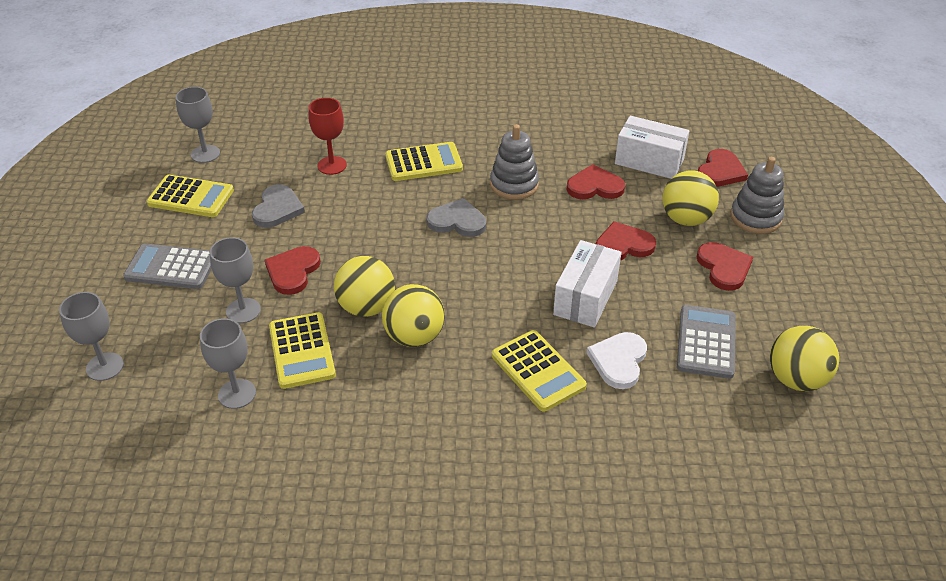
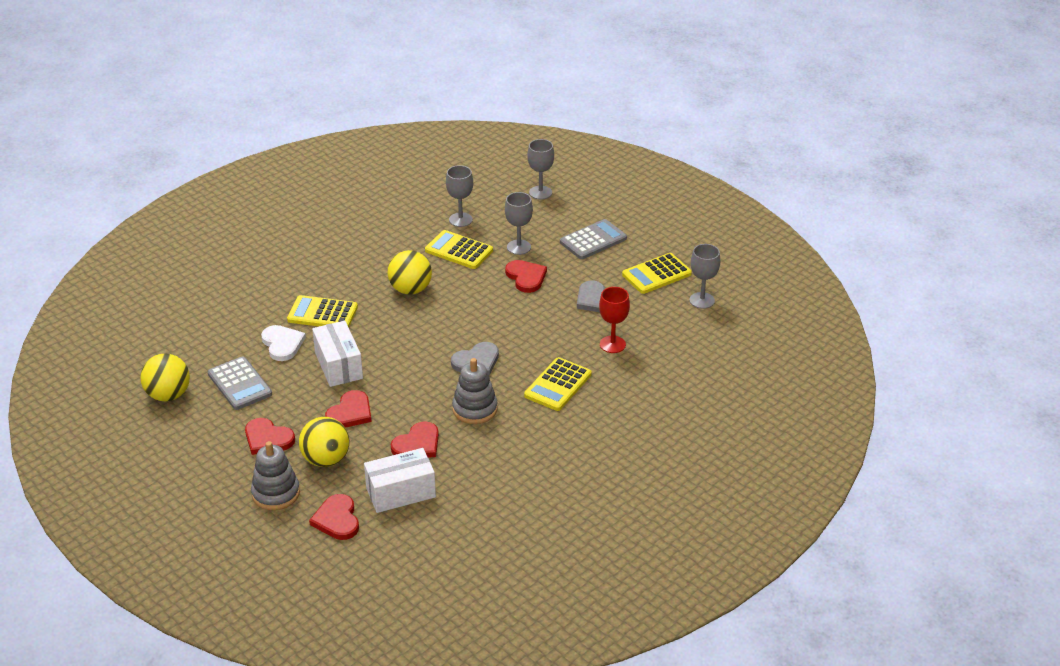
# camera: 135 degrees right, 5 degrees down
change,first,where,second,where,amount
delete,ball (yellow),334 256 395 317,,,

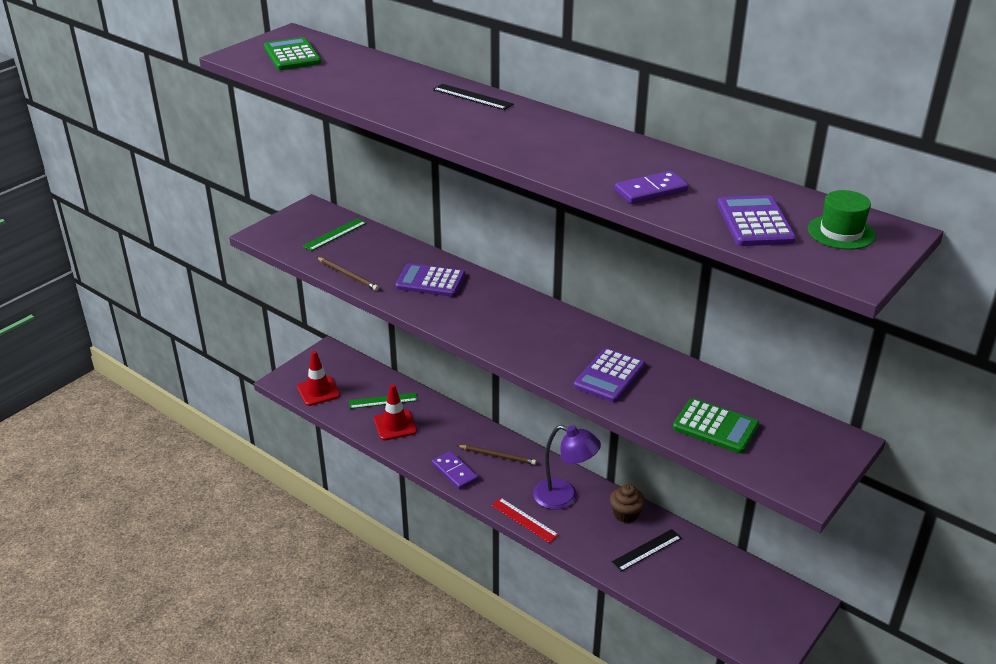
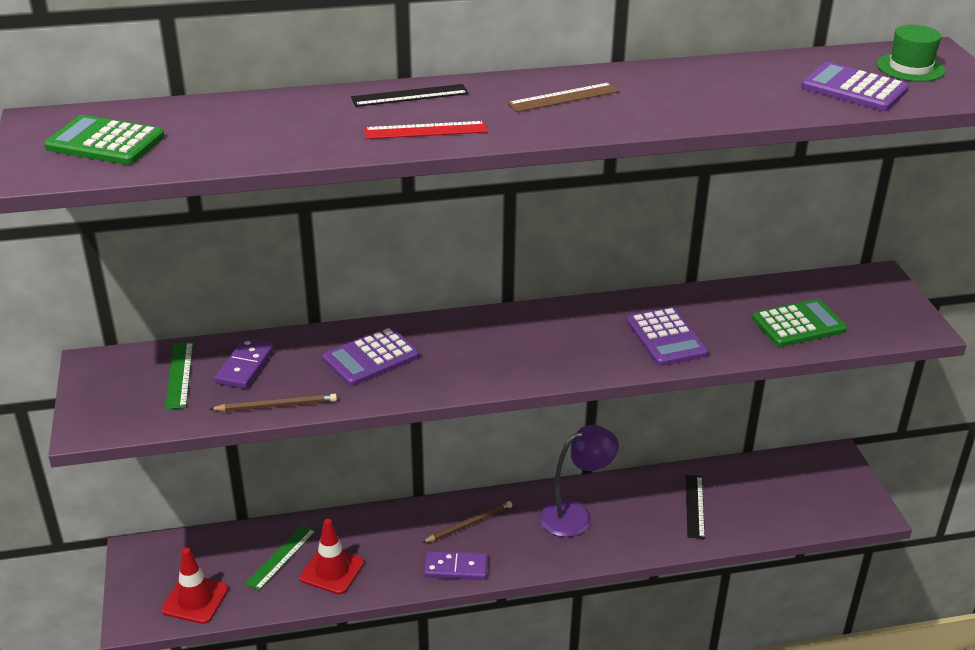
# camera: 50 degrees left, 0 degrees up
change,first,where,second,where,amount
delete,cupcake (brown),610 484 645 523,,,
insert,,,ruler (brown),507 82 620 112,
move,ruler (red),491 498 559 543,,364 121 488 139,
move,domino (purple),615 171 688 204,,215 338 274 389,

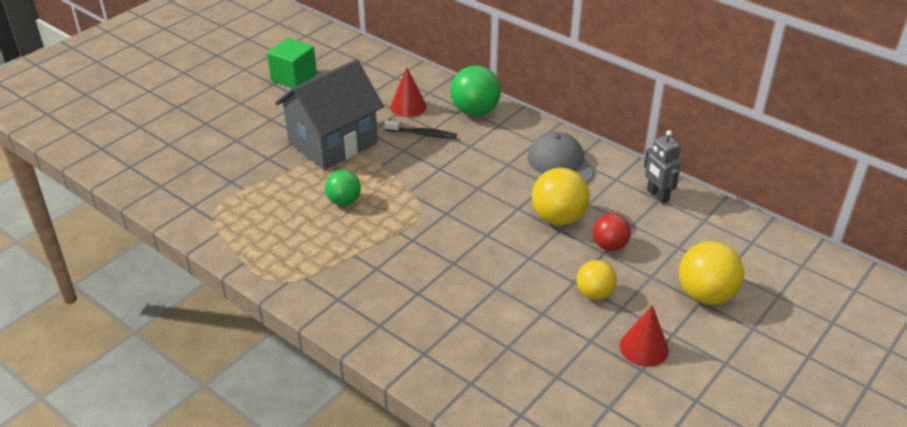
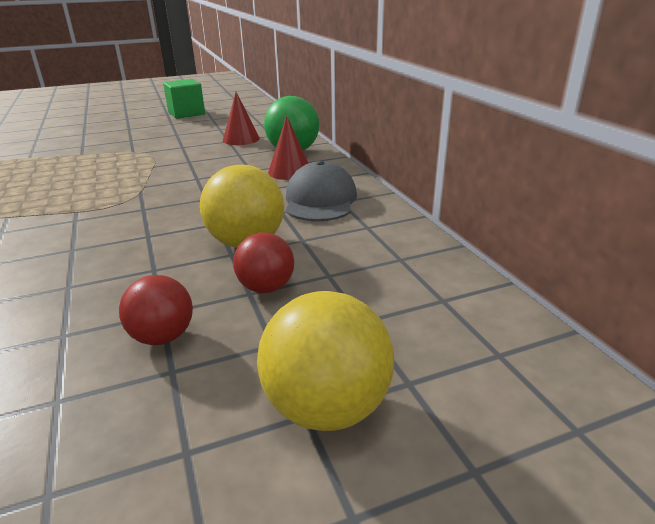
# camera: 30 degrees right, 10 degrees down
change,first,where,second,where,amount
delete,house (grey),275 59 384 170,,,
delete,ball (green),325 170 361 206,,,
delete,toothbrush (black),384 120 457 139,,,
delete,robot (grey),644 130 681 204,,,
move,cone (red),620 305 669 367,,268 116 308 180,
recolor,ball (yellow),577 260 617 300,ball (red),119 275 193 345,

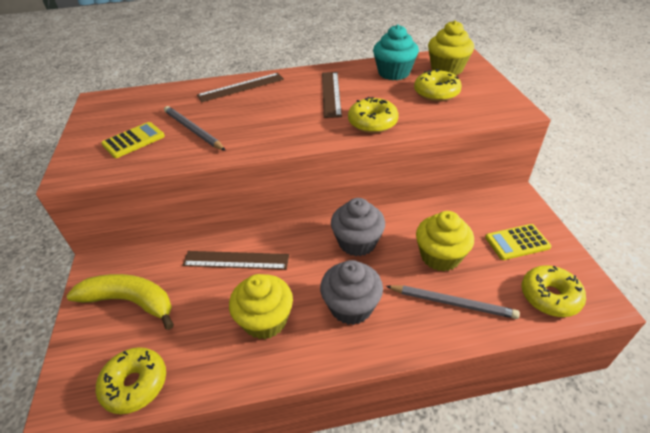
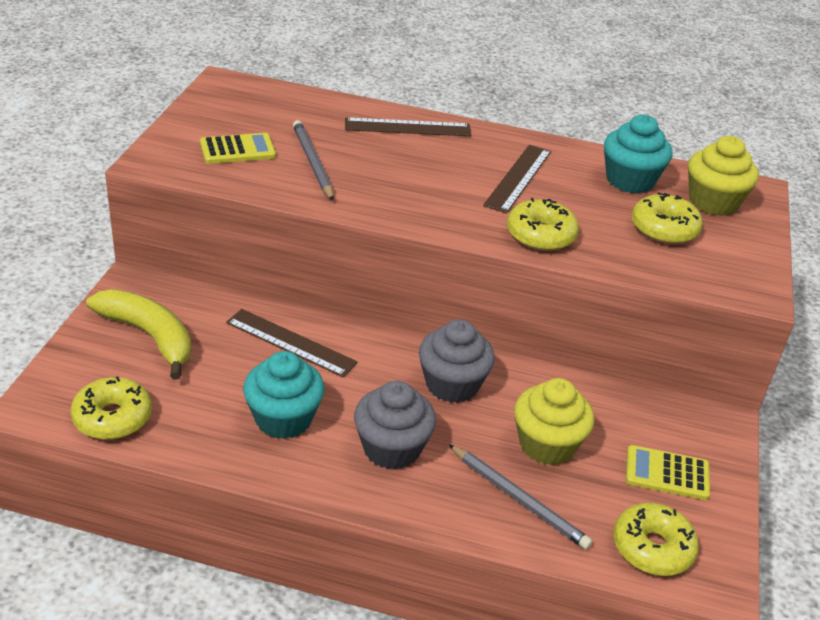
# camera: 20 degrees right, 5 degrees down
change,first,where,second,where,amount
recolor,cupcake (yellow),229 274 293 339,cupcake (turquoise),243 351 325 439,

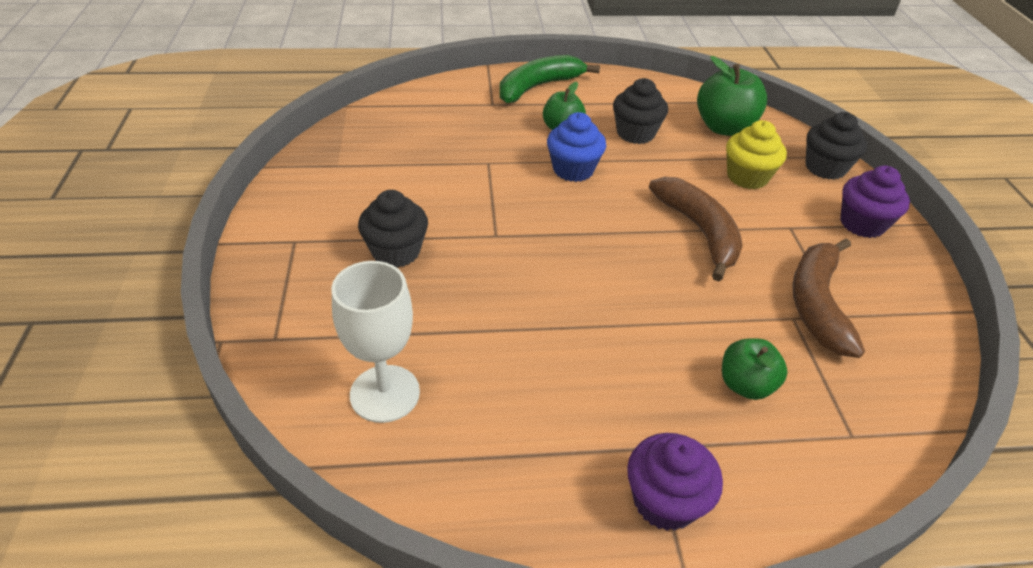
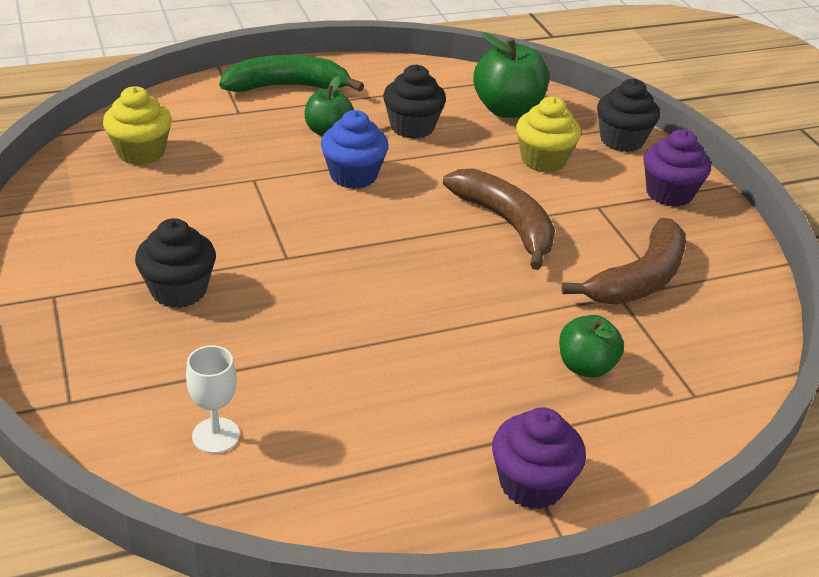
# camera: 15 degrees left, 5 degrees down
change,first,where,second,where,amount
insert,,,cupcake (yellow),103 86 172 165,
rotate,banana (green),500 55 600 103,,219 55 364 92,45 degrees clockwise
rotate,banana (brown),792 238 865 358,,562 218 686 304,135 degrees counterclockwise
resize,goblet (white),331 261 420 423,,186 345 240 454,x0.62

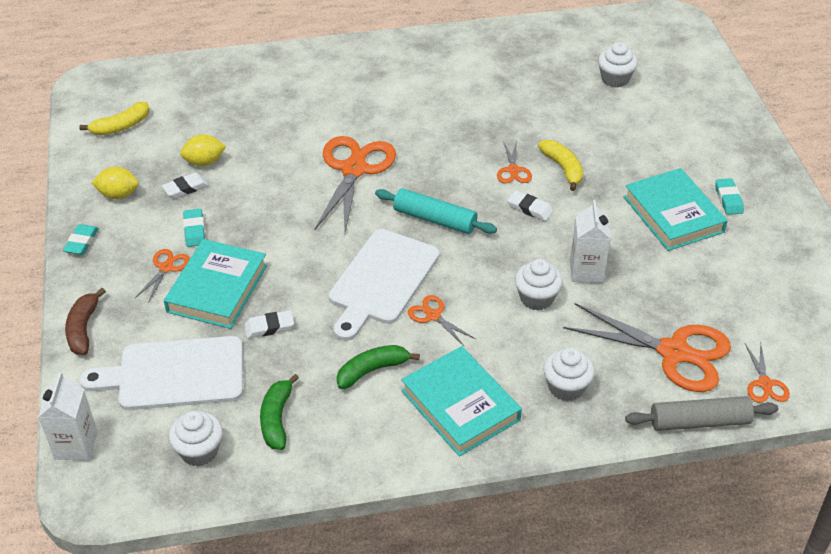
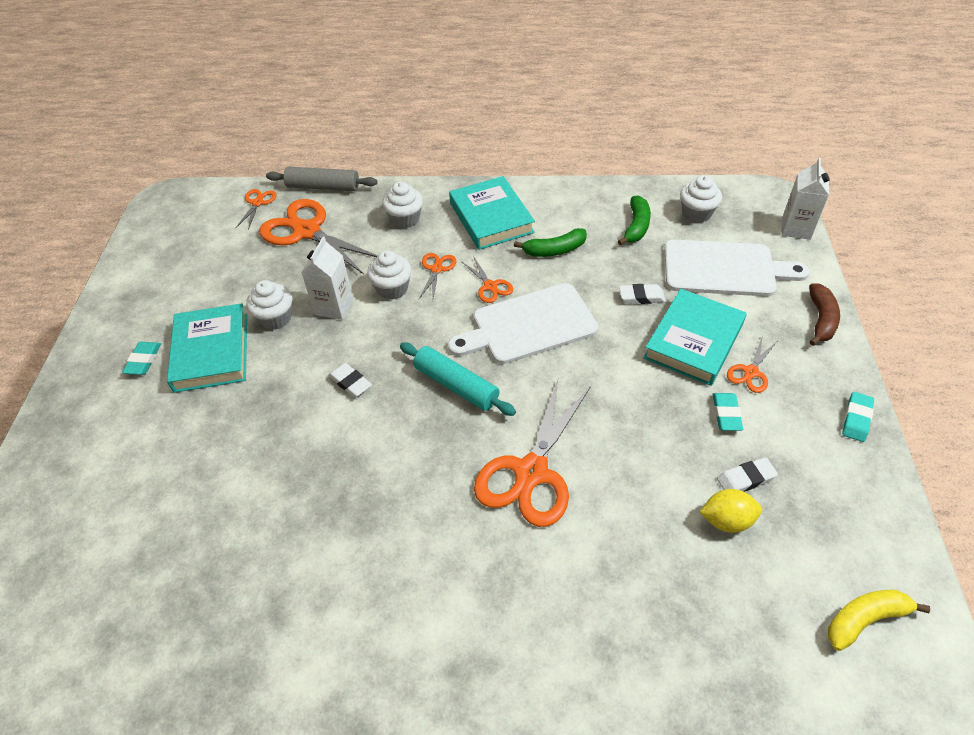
# camera: 165 degrees left, 5 degrees up
change,first,where,second,where,amount
delete,lemon (yellow),92 167 139 199,,,
delete,banana (yellow),538 140 583 191,,,
move,scissors (orange),497 140 532 183,,419 253 457 299,
move,cupcake (white),598 42 638 88,,246 280 292 330,
rotate,cutting board (white),329 229 440 341,,448 283 599 364,150 degrees counterclockwise

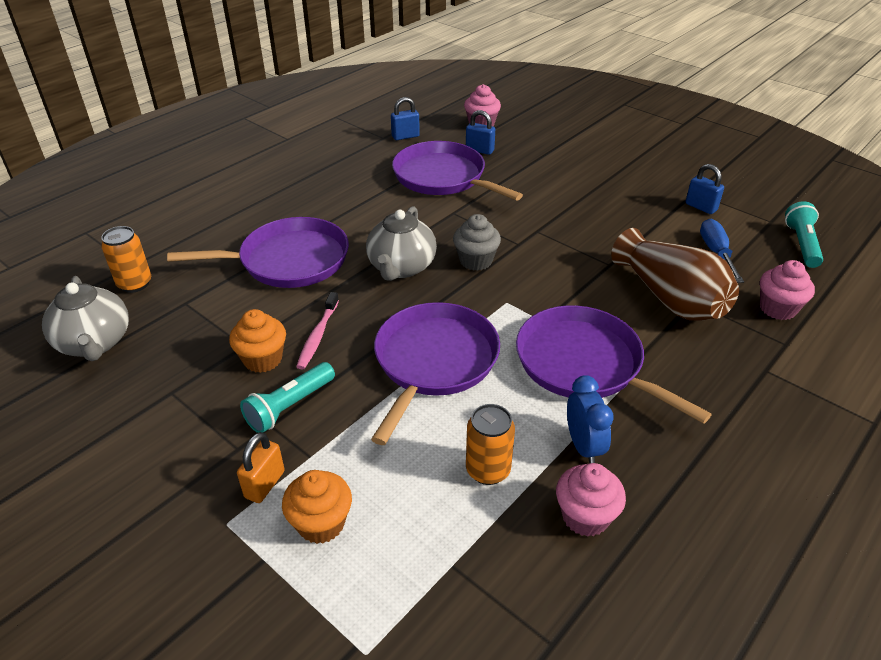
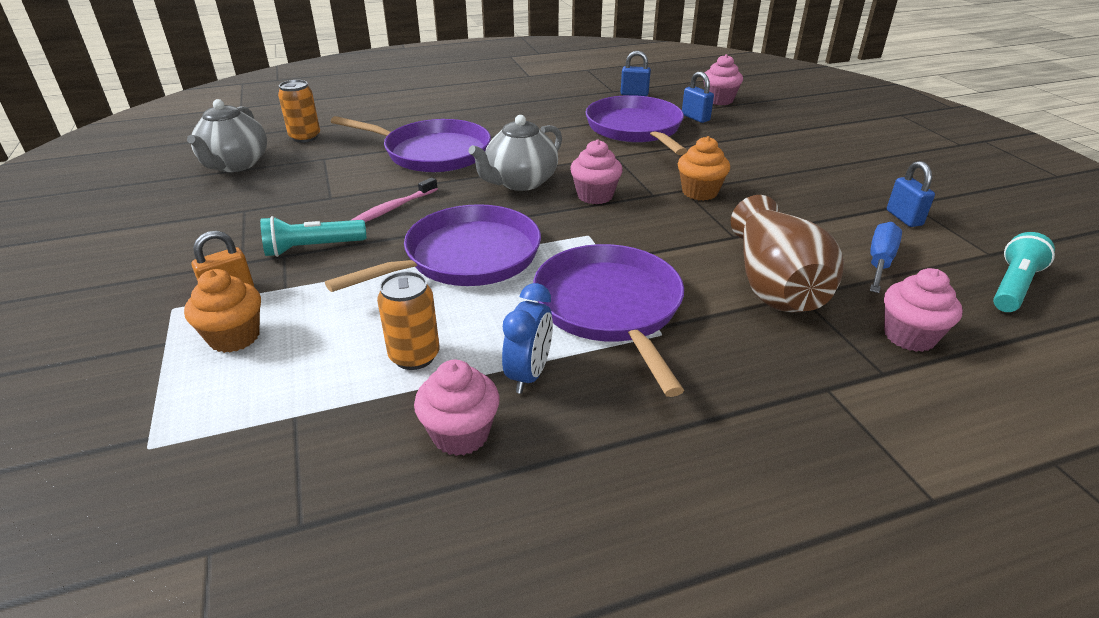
# camera: 30 degrees right, 5 degrees down
change,first,where,second,where,amount
move,cupcake (orange),229 309 286 373,,678 136 730 201,
recolor,cupcake (grey),453 214 501 271,cupcake (pink),570 139 623 204,

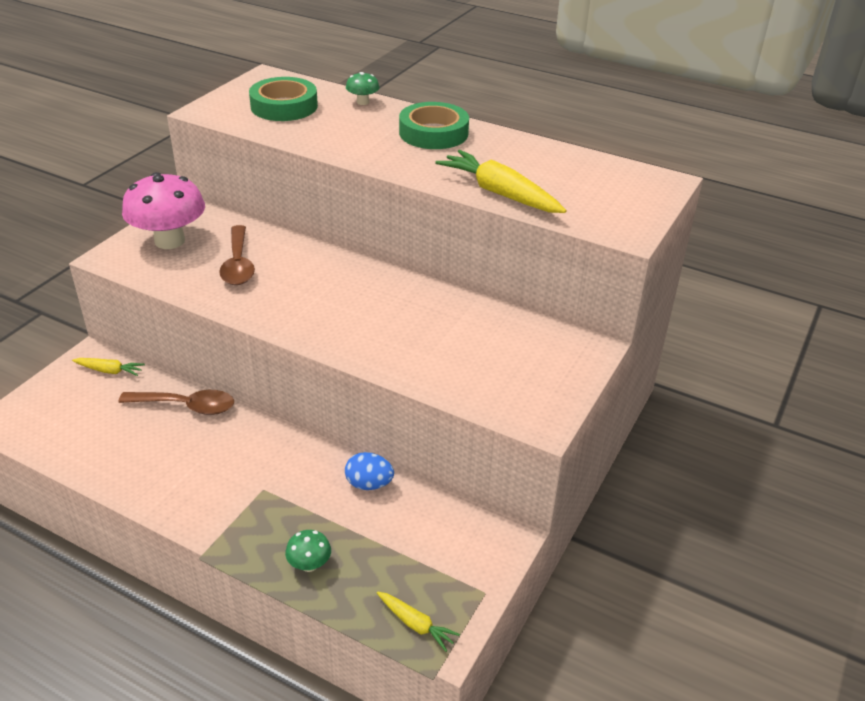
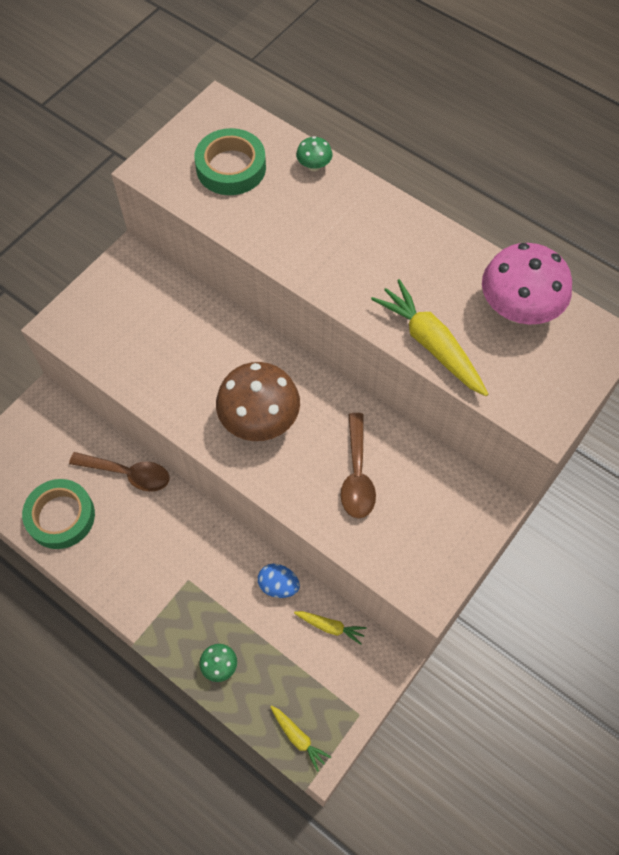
# camera: 10 degrees right, 25 degrees up
change,first,where,second,where,amount
insert,,,mushroom (brown),216 362 300 441,
move,carrot (yellow),72 358 145 376,,294 611 367 645,
move,mushroom (pink),122 172 205 249,,482 243 572 325,
move,spoon (brown),219 225 255 285,,341 413 376 519,
move,tape (green),399 102 469 149,,22 479 95 549,

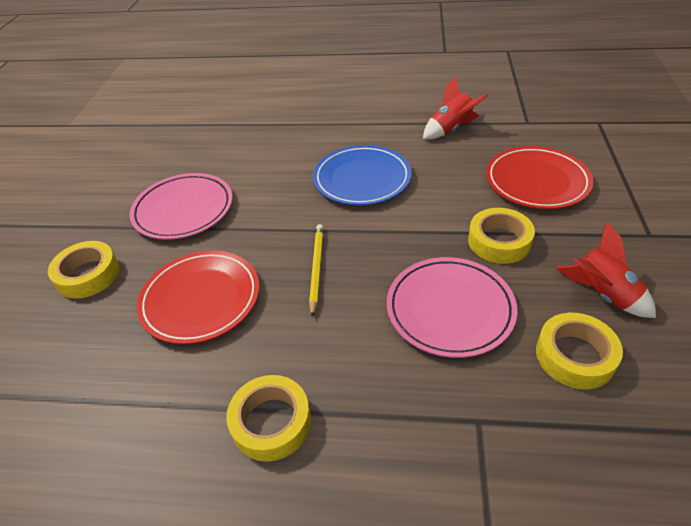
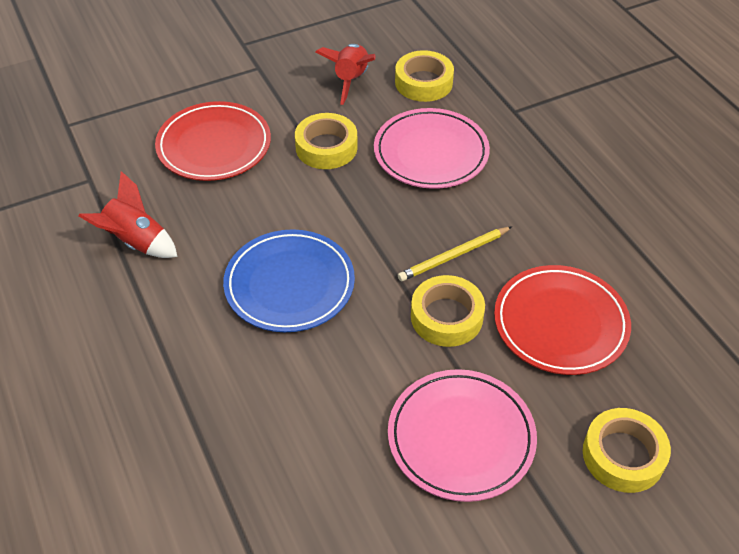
# camera: 125 degrees left, 5 degrees up
change,first,where,second,where,amount
move,tape (yellow),226 375 311 462,,411 275 485 347,

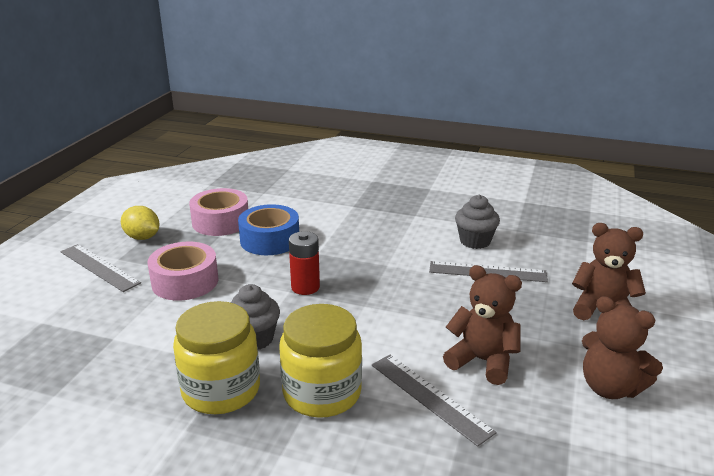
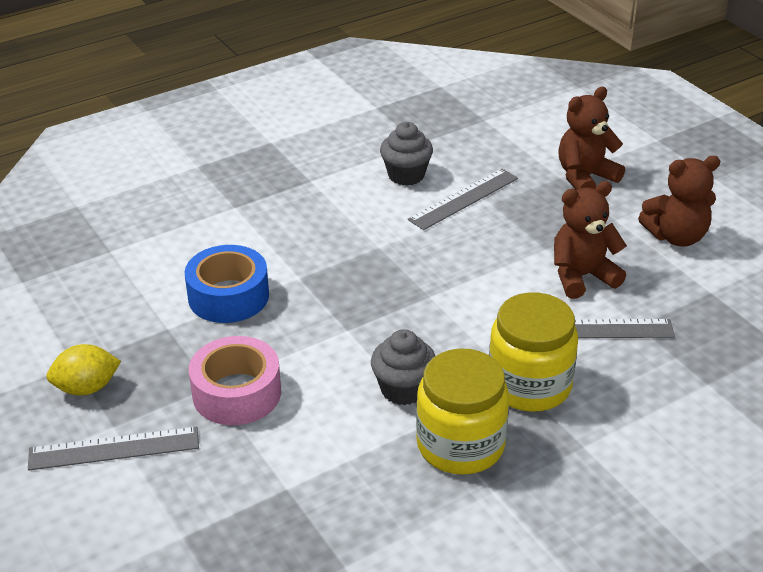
# camera: 50 degrees left, 10 degrees up
change,first,where,second,where,amount
delete,tape (pink),189 188 248 236,,,
delete,battery (red),289 231 320 295,,,

